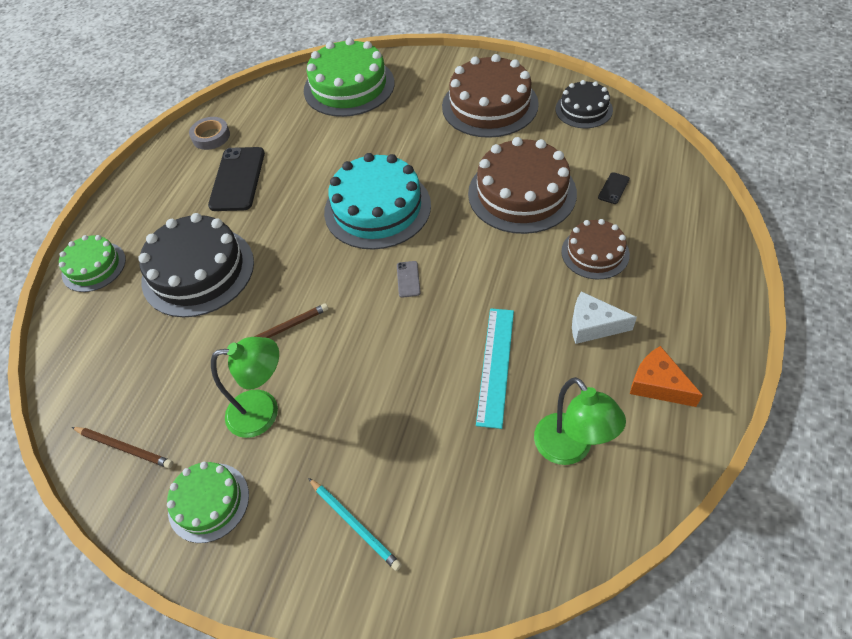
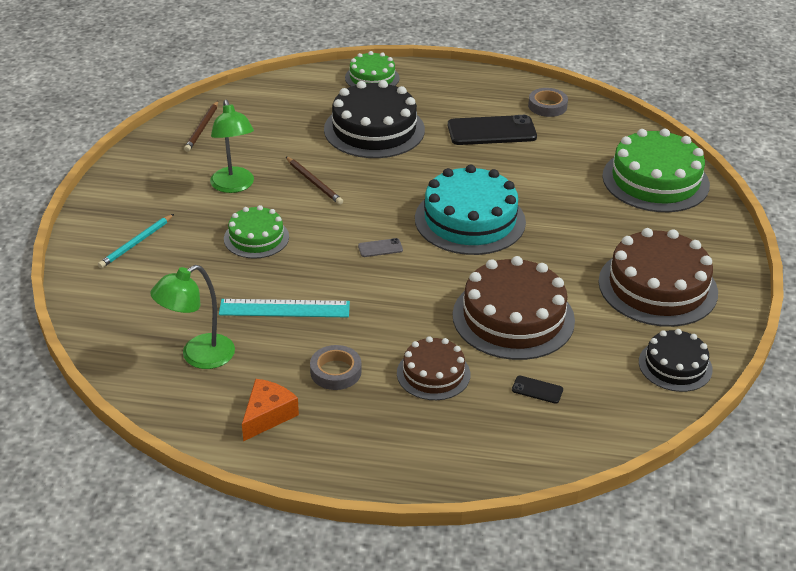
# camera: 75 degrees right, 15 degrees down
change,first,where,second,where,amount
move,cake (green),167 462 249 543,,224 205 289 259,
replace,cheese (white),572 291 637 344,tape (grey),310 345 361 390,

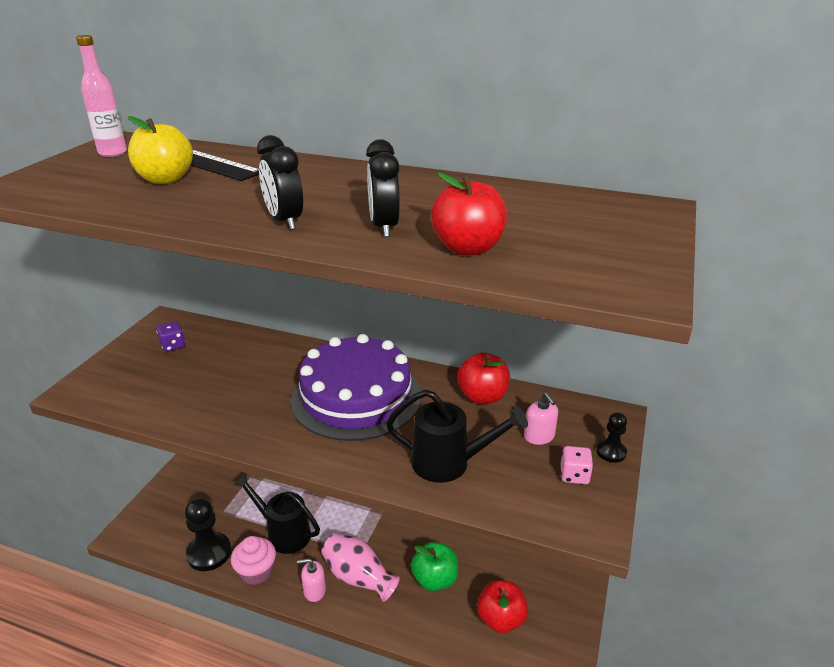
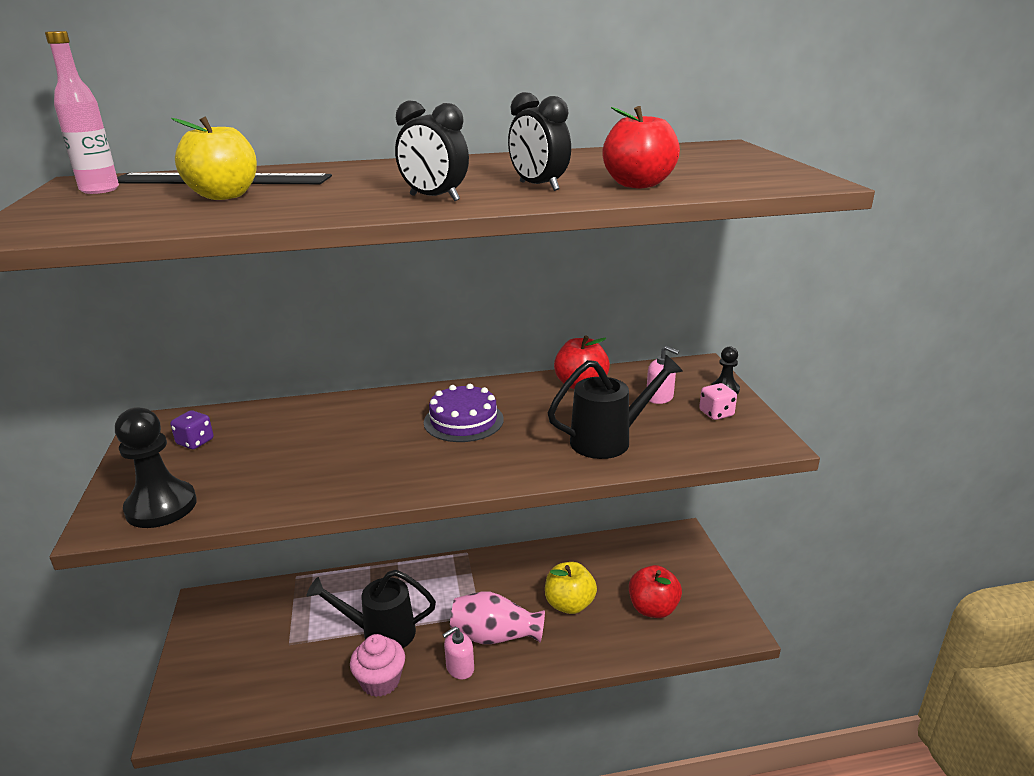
# camera: 30 degrees left, 5 degrees down
change,first,where,second,where,amount
move,pawn (black),185 498 231 571,,115 407 197 528,
recolor,apple (green),411 542 458 591,apple (yellow),545 562 597 614,
resize,cake (purple),291 334 421 441,,424 384 504 442,x0.54

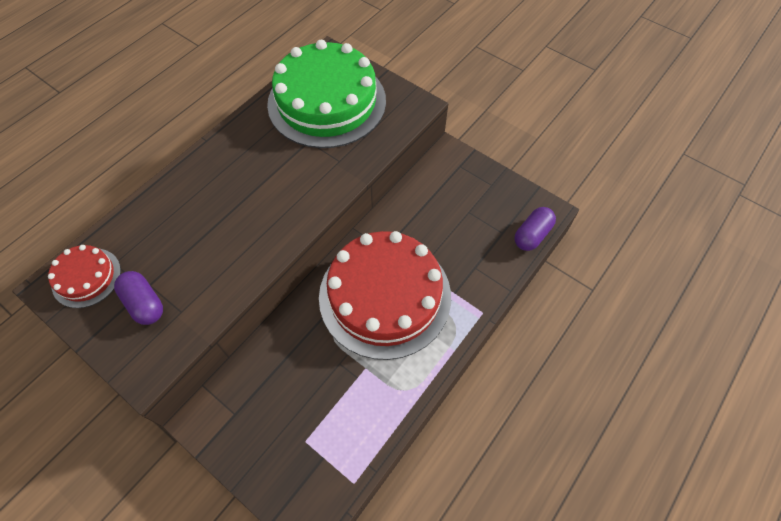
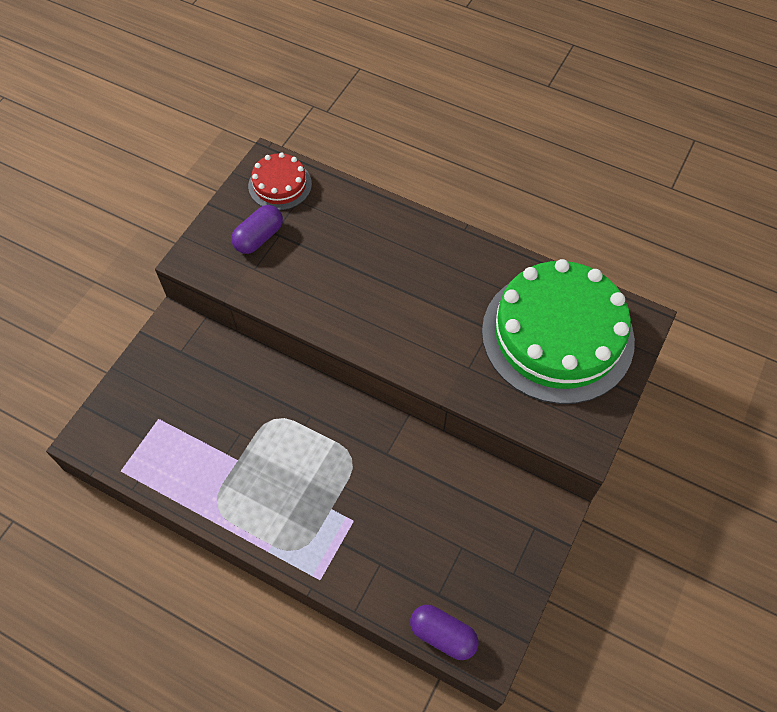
# camera: 80 degrees right, 0 degrees up
change,first,where,second,where,amount
delete,cake (red),319 231 451 360,,,

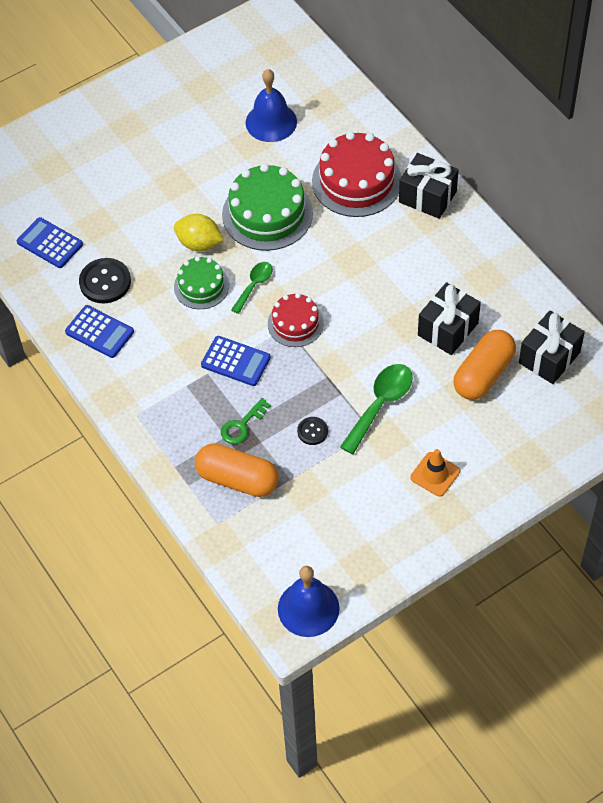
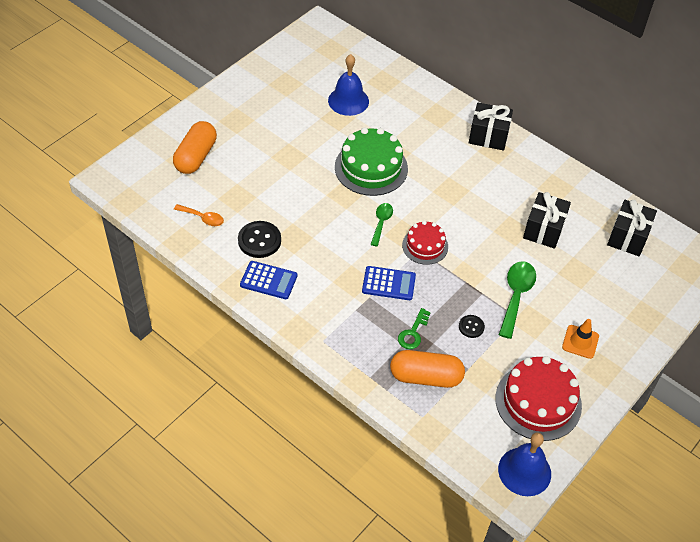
# camera: 20 degrees left, 5 degrees down
change,first,where,second,where,amount
delete,lemon (yellow),174 214 223 251,,,
delete,cake (green),174 256 229 309,,,
move,cake (red),312 131 401 217,,495 356 582 441,
move,capsule (orange),453 330 516 400,,173 121 217 174,
replace,calculator (blue),17 217 83 268,spoon (orange),174 204 224 226,

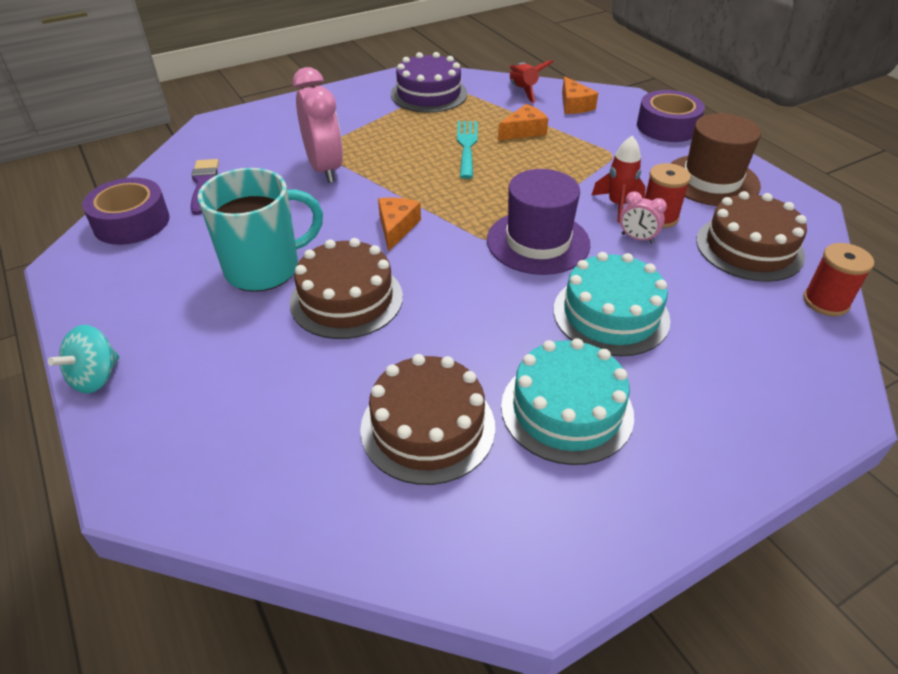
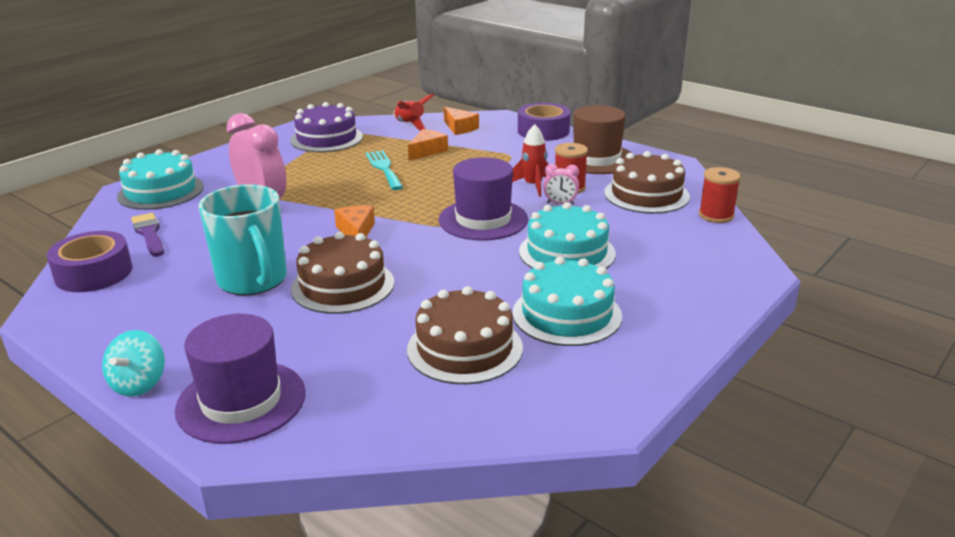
# camera: 20 degrees left, 15 degrees down
change,first,where,second,where,amount
insert,,,cake (turquoise),117 149 204 210,
insert,,,hat (purple),175 314 306 444,
rotate,mug (turquoise),198 168 323 292,,199 184 287 295,105 degrees clockwise

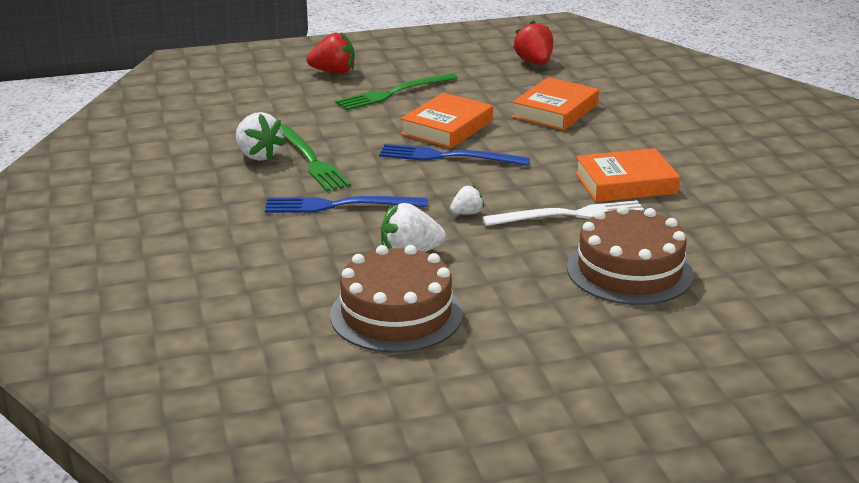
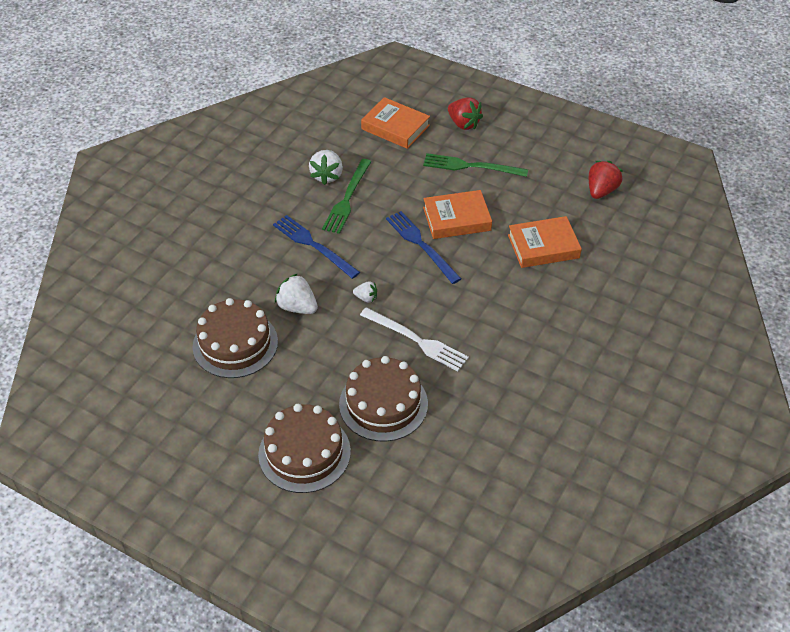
# camera: 45 degrees right, 20 degrees up
change,first,where,second,where,amount
insert,,,cake (brown),258 404 351 493,
move,book (orange),575 148 680 202,,361 97 430 149,

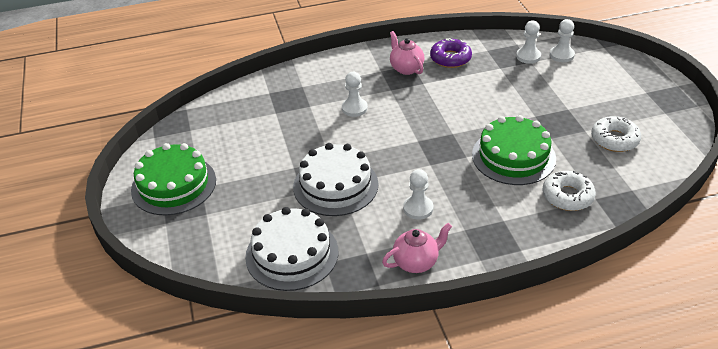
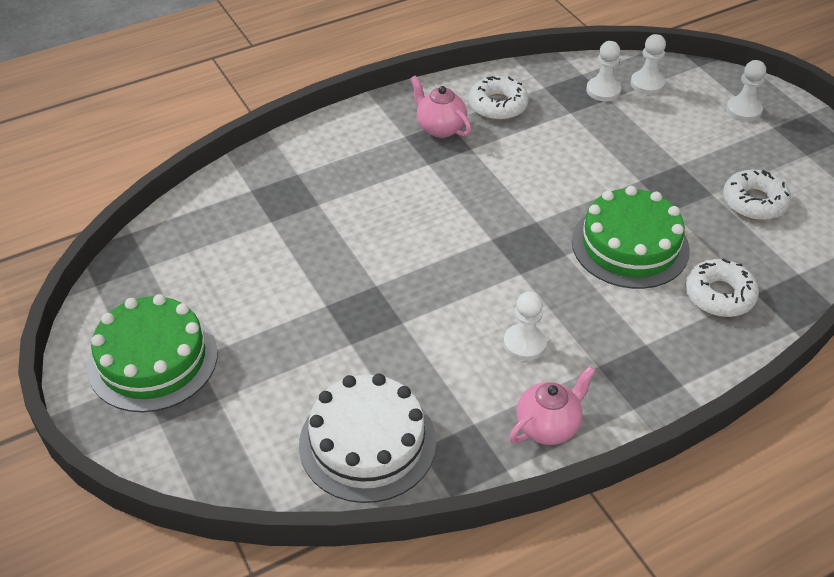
# camera: 15 degrees left, 5 degrees up
change,first,where,second,where,amount
delete,cake (white),293 143 378 216,,,
move,pawn (white),342 72 368 117,,726 60 766 121,
recolor,donut (purple),430 38 472 68,donut (white),469 76 529 120,

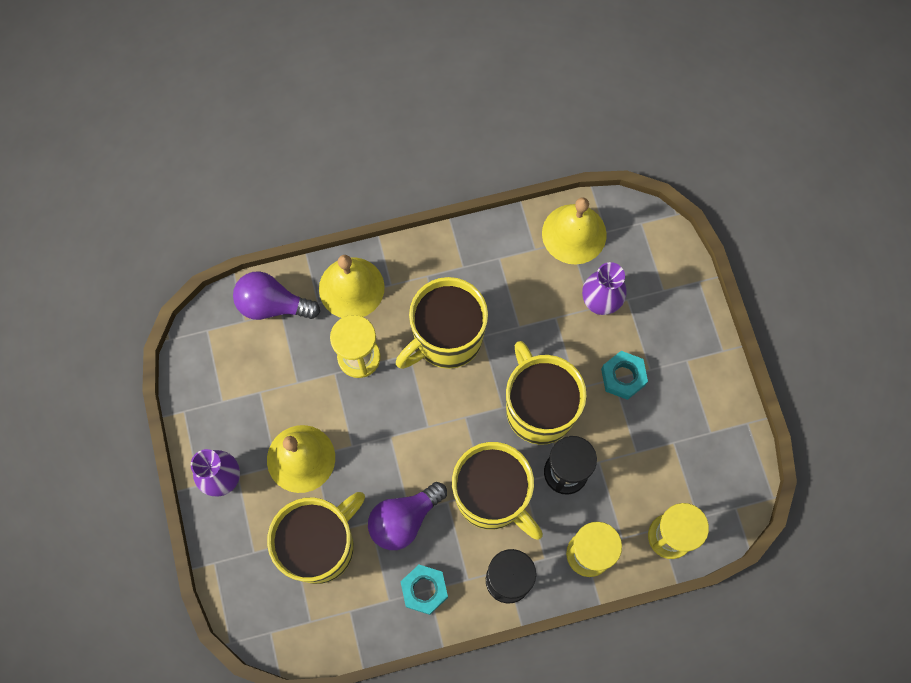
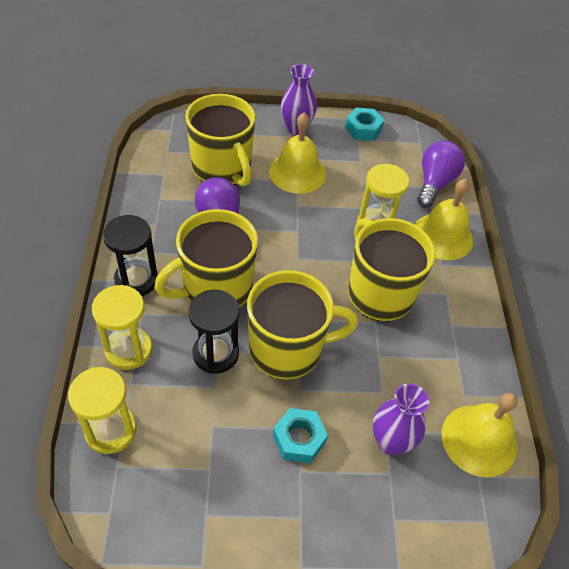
# camera: 100 degrees right, 20 degrees down
change,first,where,second,where,amount
move,nut (turquoise),400 565 448 615,,345 108 384 141,

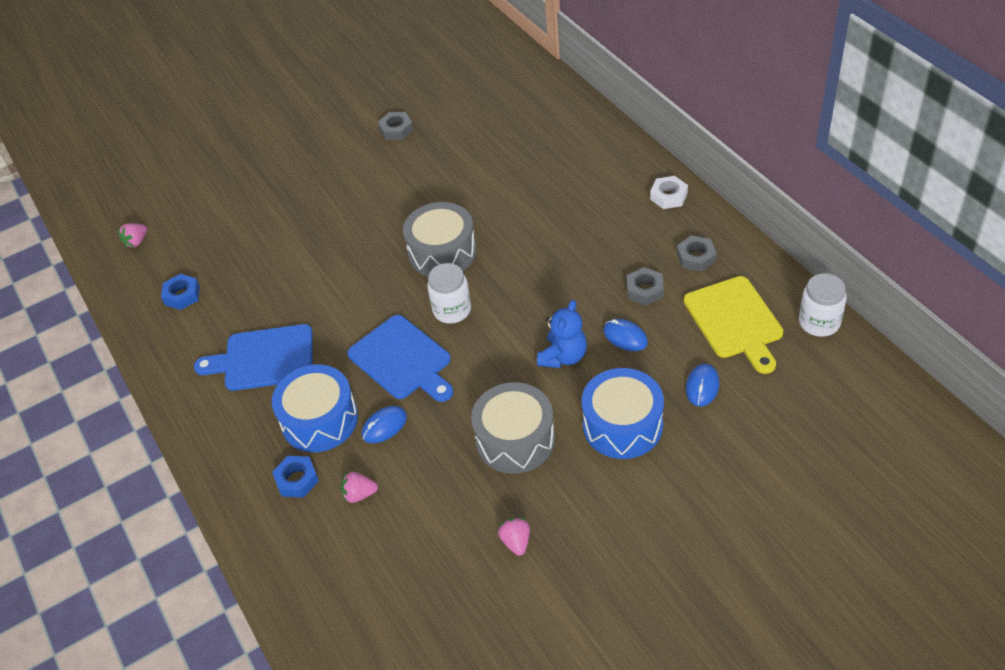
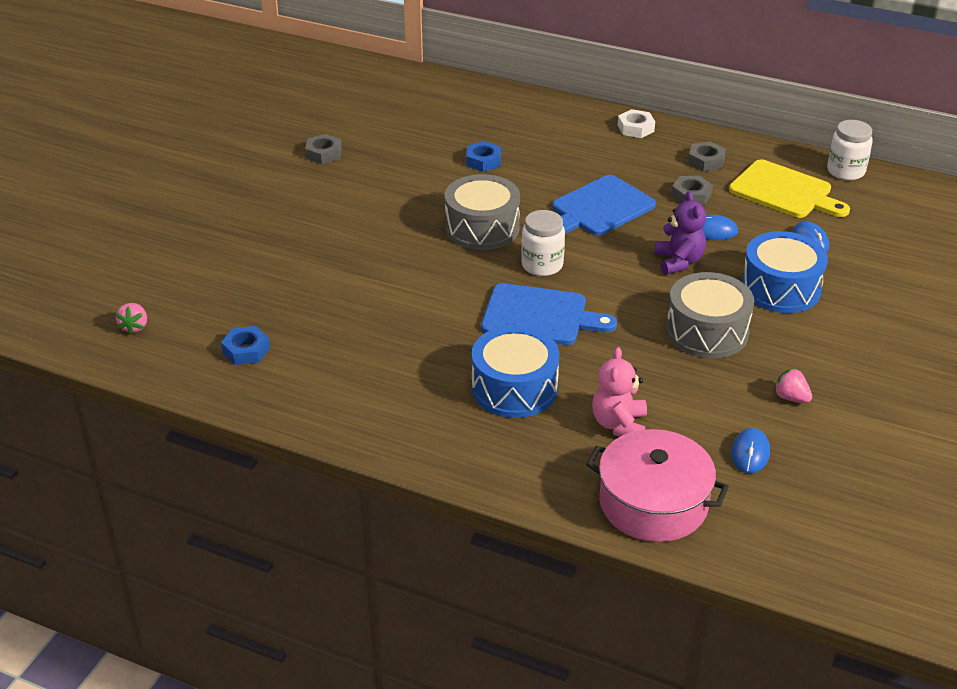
# camera: 40 degrees left, 10 degrees down
change,first,where,second,where,amount
insert,,,pot (pink),586 429 729 542,
move,cutting board (blue),194 324 313 391,,552 175 656 236,
move,nut (blue),272 456 319 498,,466 141 501 172,
move,mouse (blue),362 406 407 443,,731 428 770 473,
replace,strawberry (pink),341 472 378 503,teddy bear (pink),592 347 647 437,
recolor,teddy bear (blue),537 300 587 368,teddy bear (purple),655 191 706 275,

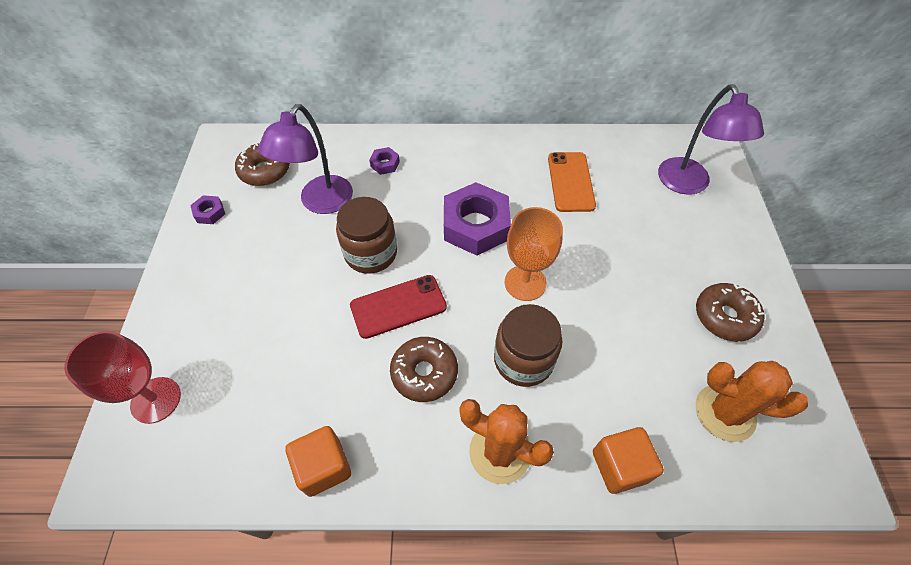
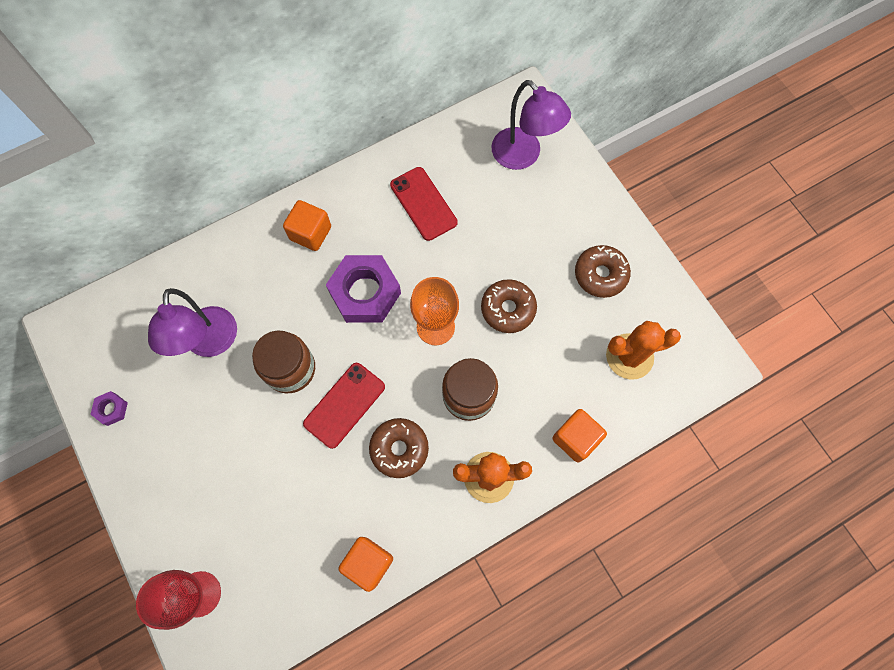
# camera: 30 degrees left, 15 degrees up
change,first,where,second,where,amount
delete,nut (purple),369 147 400 175,,,
insert,,,cube (orange),283 200 331 251,
move,donut (brown),235 143 290 186,,481 279 537 333,
recolor,phone (orange),548 152 596 212,phone (red),390 167 458 241,

